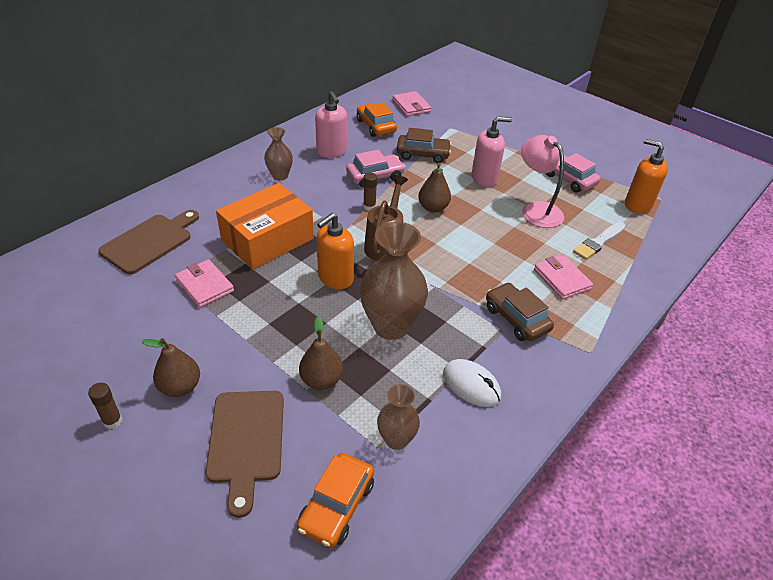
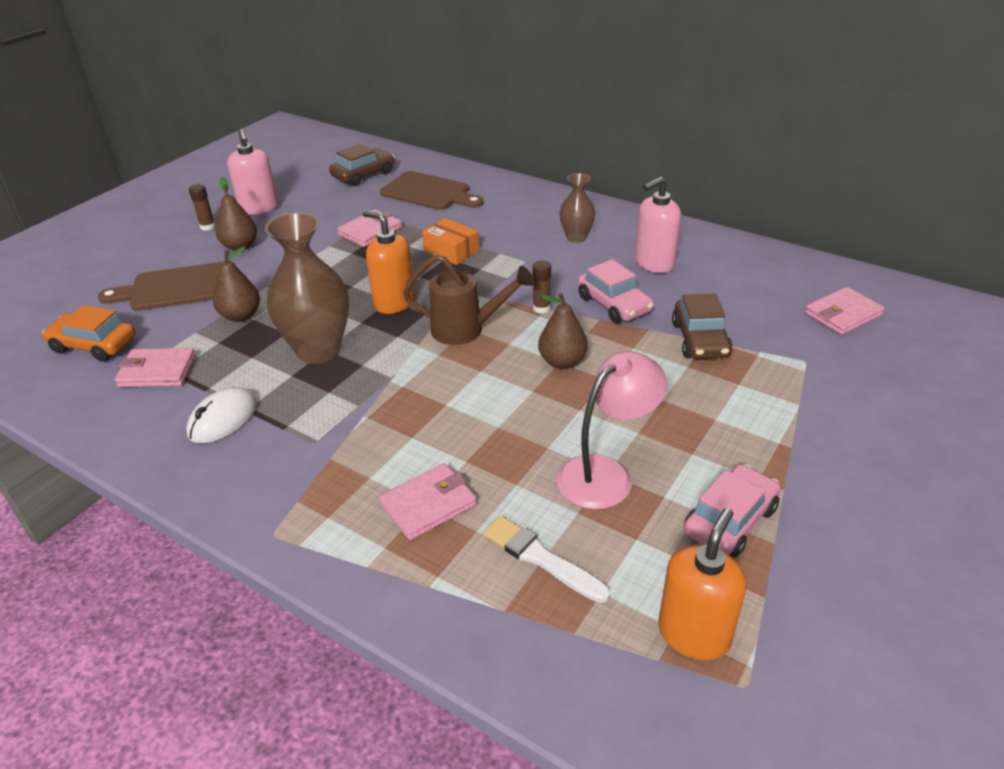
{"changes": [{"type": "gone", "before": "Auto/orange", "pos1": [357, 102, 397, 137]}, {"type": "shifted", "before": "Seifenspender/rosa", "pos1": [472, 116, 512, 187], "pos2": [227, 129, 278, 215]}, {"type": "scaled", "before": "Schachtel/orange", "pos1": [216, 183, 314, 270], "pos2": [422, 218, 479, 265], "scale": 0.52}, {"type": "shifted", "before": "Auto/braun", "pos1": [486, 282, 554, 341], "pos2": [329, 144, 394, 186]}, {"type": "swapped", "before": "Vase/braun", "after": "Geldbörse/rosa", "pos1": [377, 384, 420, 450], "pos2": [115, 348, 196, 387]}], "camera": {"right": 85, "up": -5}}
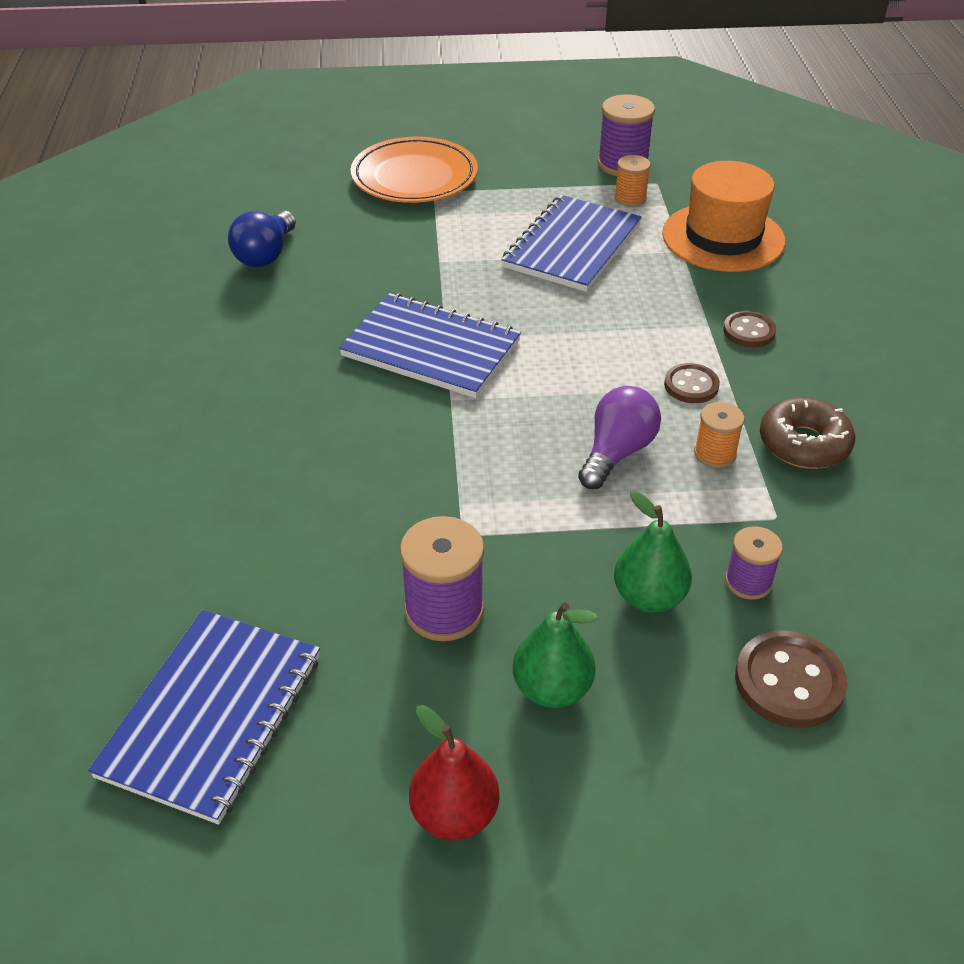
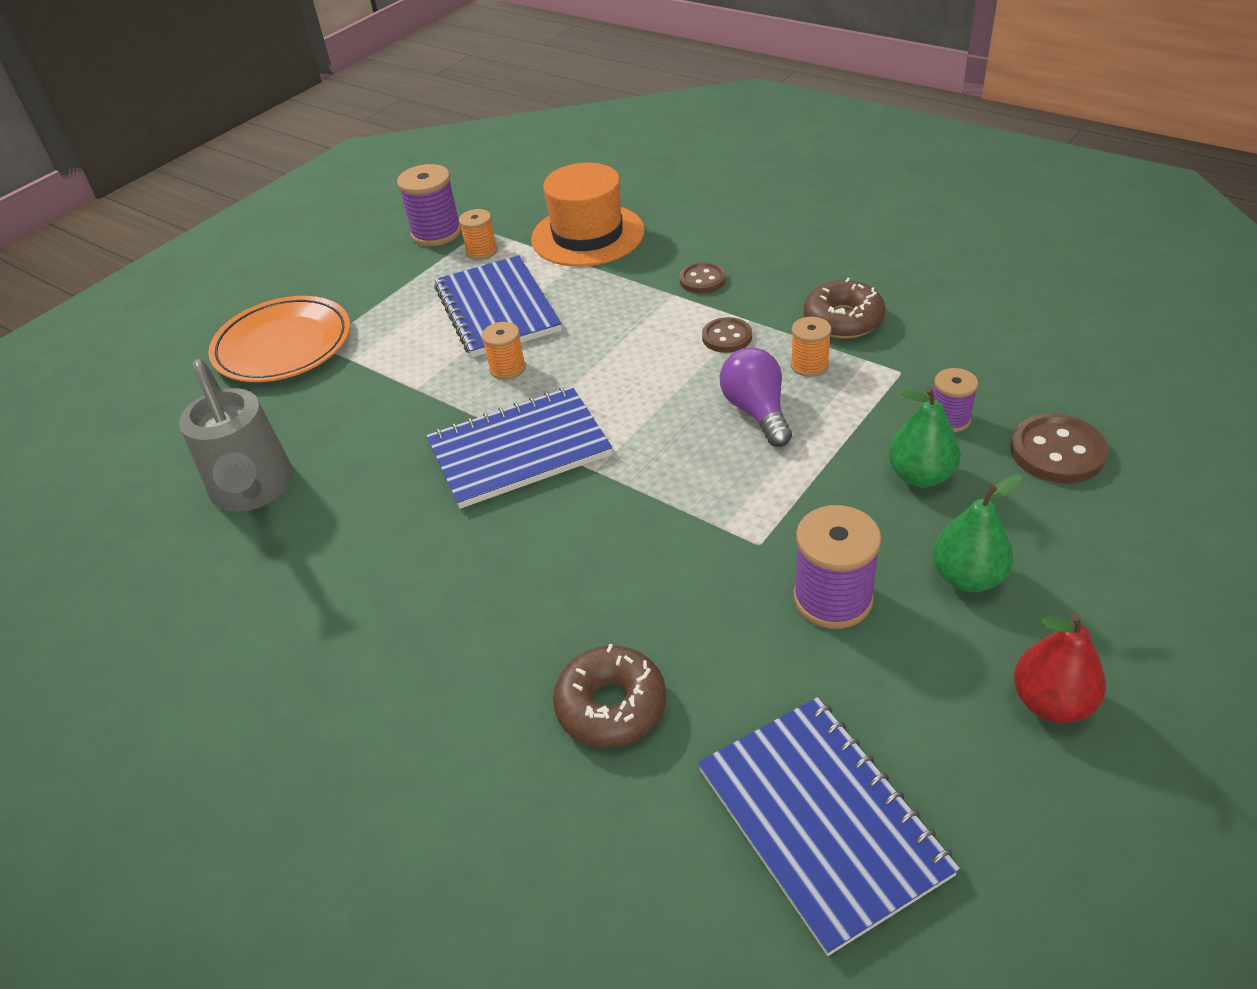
{"changes": [{"type": "swapped", "before": "Glühbirne/blau", "after": "Gießkanne/grau", "pos1": [228, 211, 296, 267], "pos2": [179, 359, 294, 512]}, {"type": "new", "after": "Garnrolle/orange", "pos2": [482, 322, 526, 380]}, {"type": "new", "after": "Donut/braun", "pos2": [553, 644, 666, 748]}], "camera": {"right": -45, "up": 0}}
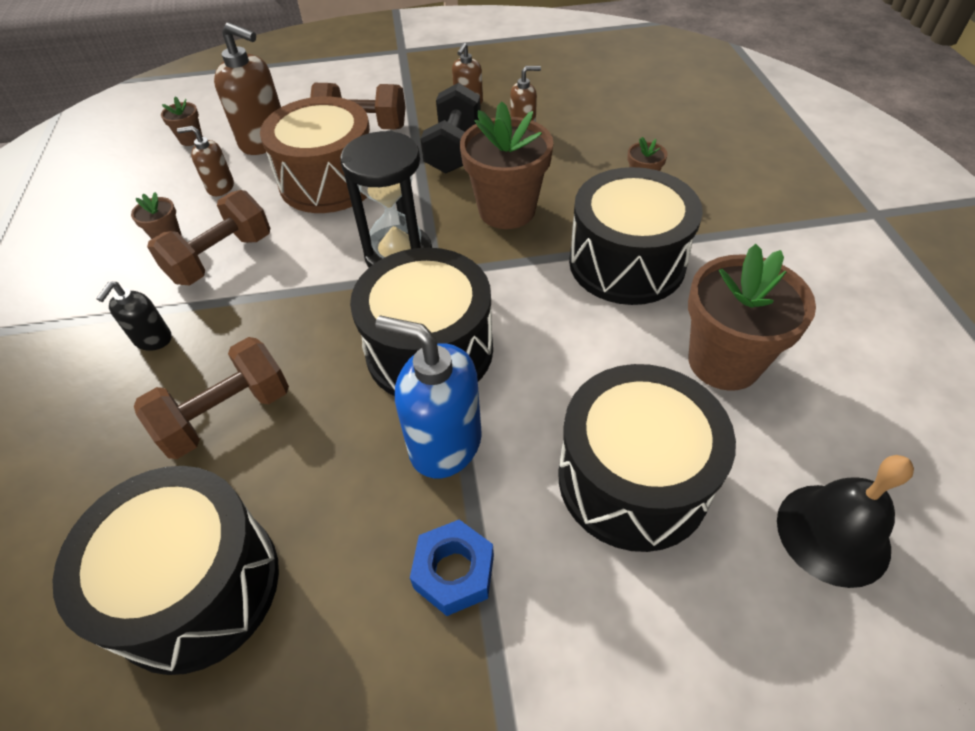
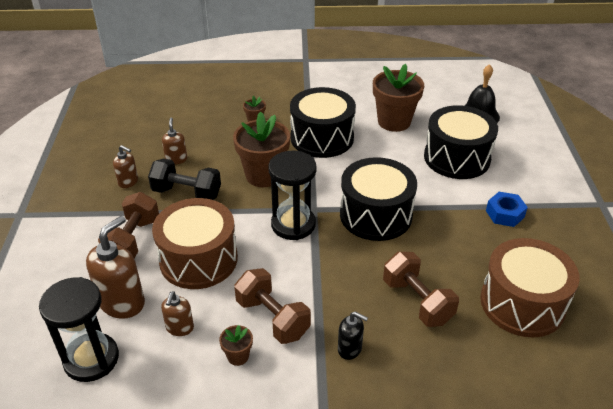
{"changes": [{"type": "swapped", "before": "Blumentopf/braun", "after": "Sanduhr/schwarz", "pos1": [161, 96, 203, 146], "pos2": [39, 277, 119, 382]}, {"type": "gone", "before": "Seifenspender/blau", "pos1": [376, 315, 482, 479]}, {"type": "repainted", "before": "Trommel/schwarz", "after": "Trommel/braun", "pos1": [52, 466, 279, 675], "pos2": [480, 238, 580, 338]}], "camera": {"right": -85, "up": -10}}
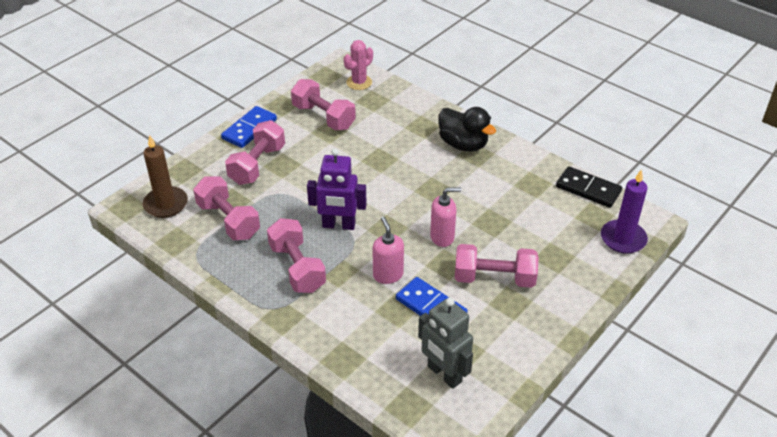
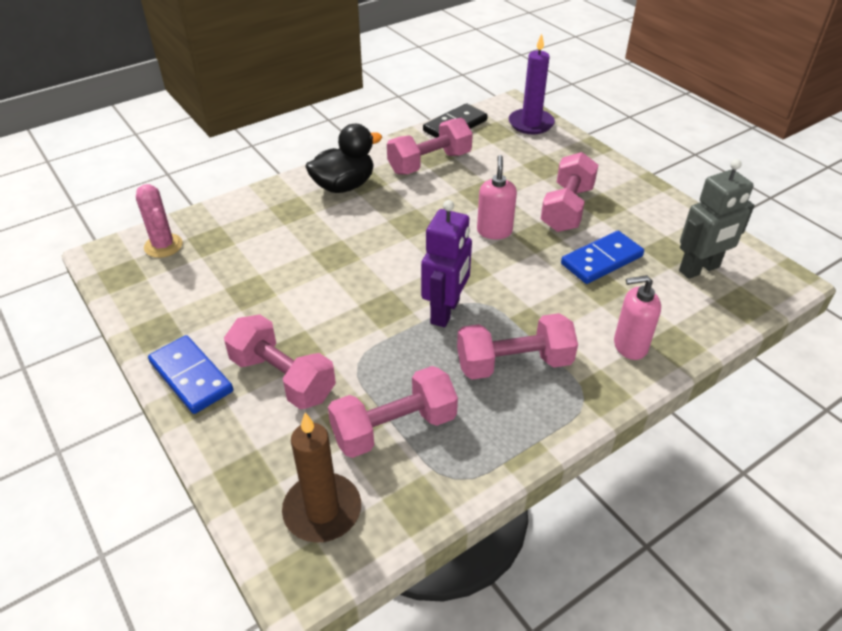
{"changes": [{"type": "shifted", "before": "Hantel/rosa", "pos1": [291, 79, 356, 130], "pos2": [387, 118, 473, 175]}, {"type": "shifted", "before": "Seifenspender/rosa", "pos1": [372, 217, 404, 284], "pos2": [614, 275, 661, 360]}], "camera": {"right": -75, "up": 0}}
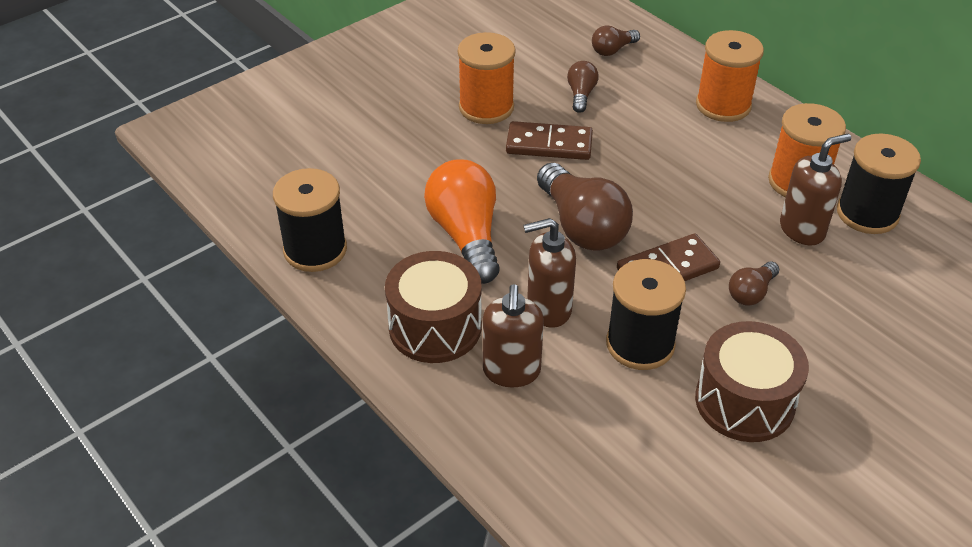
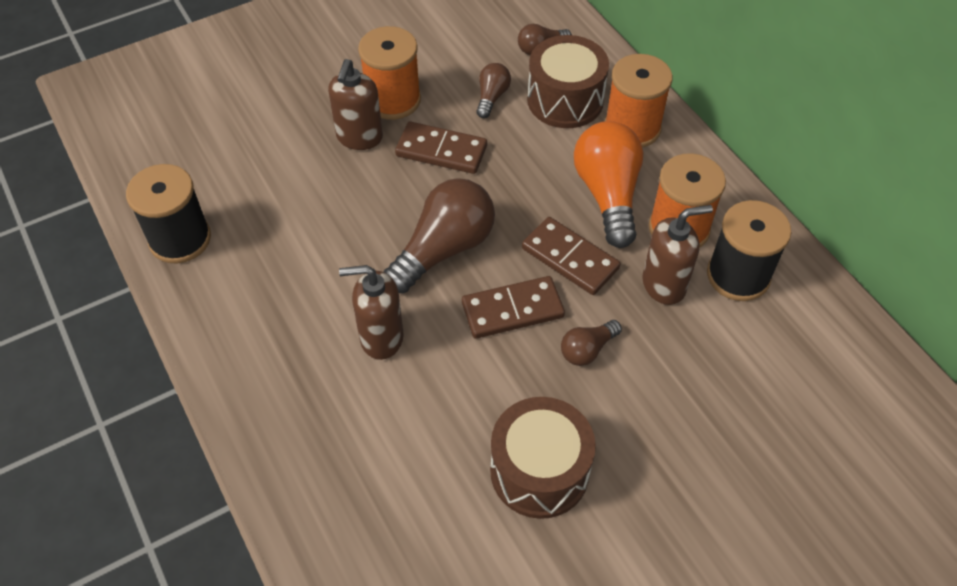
{"changes": [{"type": "shifted", "before": "Glühbirne/orange", "pos1": [424, 159, 500, 284], "pos2": [574, 121, 643, 248]}, {"type": "rotated", "before": "Glühbirne/braun", "pos1": [537, 163, 633, 251], "pos2": [384, 178, 495, 293], "turn": -120}, {"type": "shifted", "before": "Trommel/braun", "pos1": [385, 251, 482, 363], "pos2": [527, 35, 609, 128]}, {"type": "gone", "before": "Garnrolle/schwarz", "pos1": [606, 259, 686, 370]}, {"type": "shifted", "before": "Seifenspender/braun", "pos1": [483, 284, 544, 387], "pos2": [328, 59, 383, 150]}, {"type": "new", "after": "Dominostein/braun", "pos2": [522, 217, 621, 295]}], "camera": {"right": 10, "up": 10}}
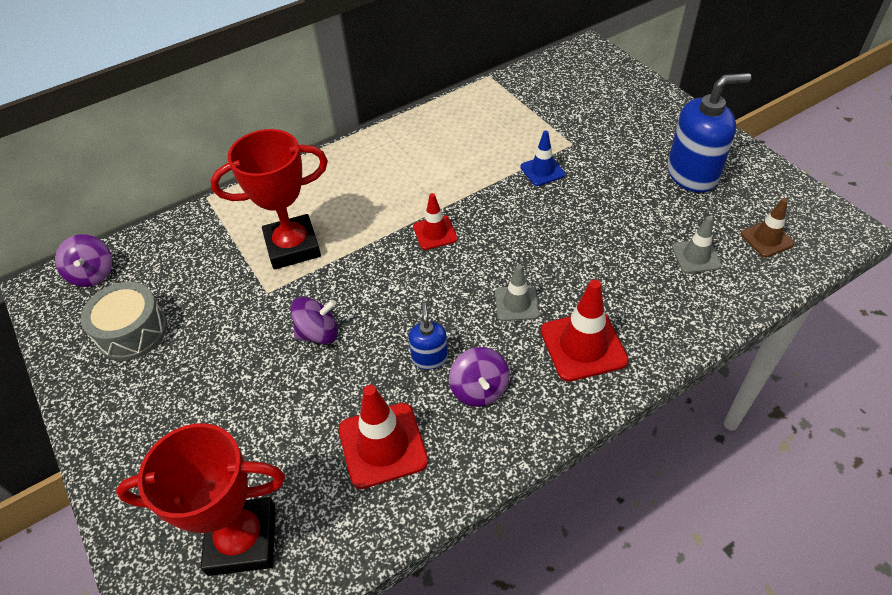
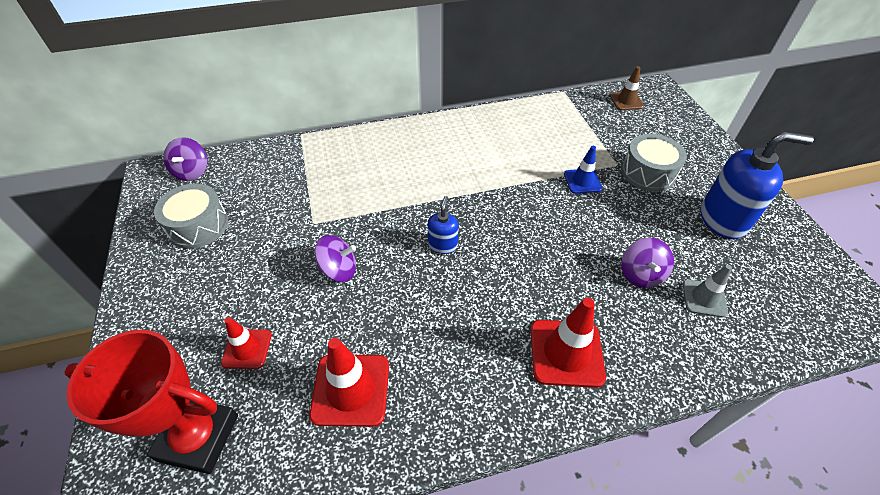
{"changes": [{"type": "gone", "before": "Pokal/rot", "pos1": [210, 129, 328, 270]}, {"type": "shifted", "before": "Leitkegel/rot", "pos1": [413, 193, 458, 250], "pos2": [221, 317, 272, 369]}, {"type": "shifted", "before": "Leitkegel/braun", "pos1": [741, 198, 795, 257], "pos2": [610, 66, 644, 110]}, {"type": "gone", "before": "Leitkegel/grau", "pos1": [495, 264, 540, 321]}, {"type": "shifted", "before": "Seifenspender/blau", "pos1": [409, 303, 448, 370], "pos2": [428, 196, 459, 254]}, {"type": "shifted", "before": "Kreisel/lila", "pos1": [449, 347, 509, 407], "pos2": [621, 238, 674, 288]}, {"type": "new", "after": "Trommel/grau", "pos2": [621, 134, 687, 192]}], "camera": {"right": 15, "up": 0}}
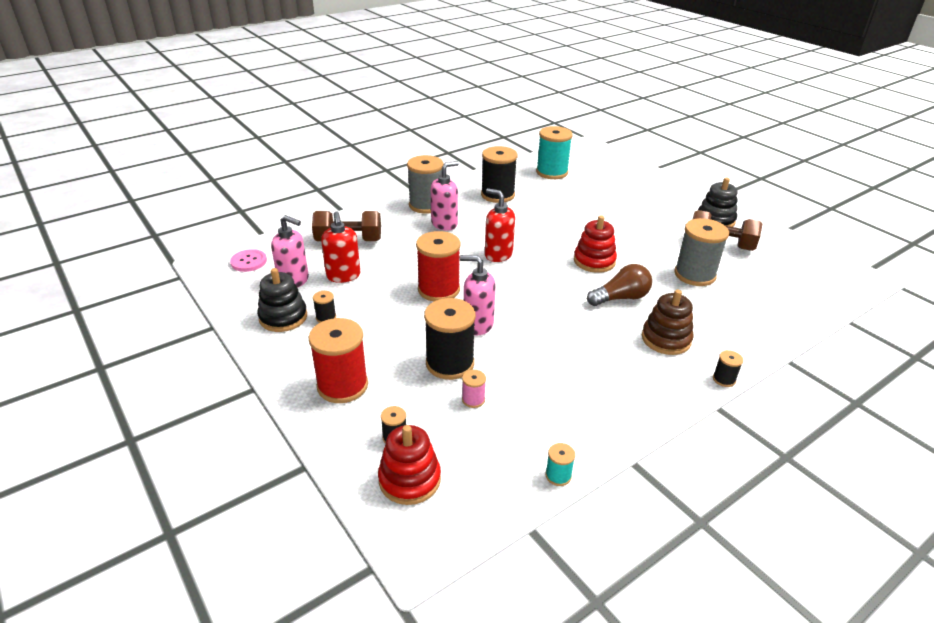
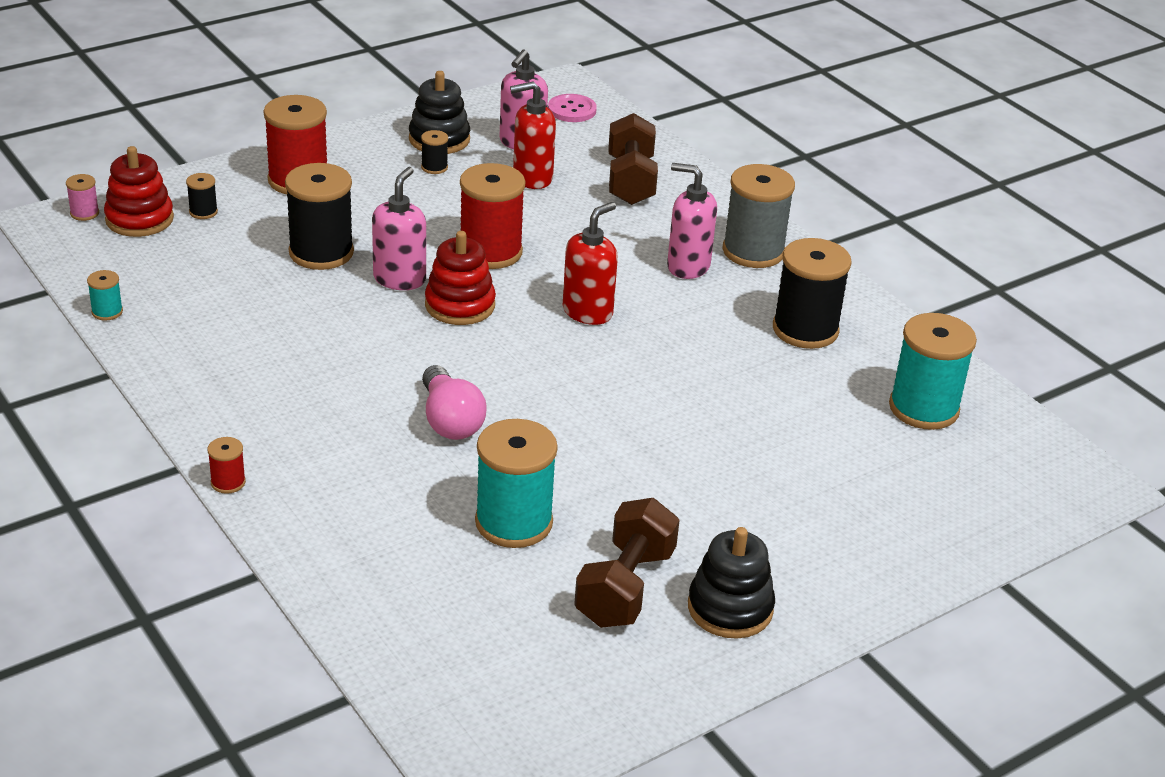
{"changes": [{"type": "rotated", "before": "Seifenspender/rosa", "pos1": [431, 161, 459, 230], "pos2": [667, 163, 717, 279], "turn": 150}, {"type": "shifted", "before": "Stapelspielzeug/rot", "pos1": [574, 215, 617, 273], "pos2": [425, 231, 496, 325]}, {"type": "repainted", "before": "Garnrolle/grau", "after": "Garnrolle/türkis", "pos1": [674, 218, 729, 286], "pos2": [475, 419, 558, 548]}, {"type": "repainted", "before": "Glühbirne/braun", "after": "Glühbirne/rosa", "pos1": [587, 264, 652, 306], "pos2": [422, 365, 487, 440]}, {"type": "gone", "before": "Stapelspielzeug/braun", "pos1": [642, 290, 694, 355]}, {"type": "repainted", "before": "Garnrolle/schwarz", "after": "Garnrolle/rot", "pos1": [713, 350, 743, 387], "pos2": [207, 437, 246, 494]}, {"type": "shifted", "before": "Garnrolle/rosa", "pos1": [462, 370, 486, 408], "pos2": [66, 174, 99, 221]}], "camera": {"right": 90, "up": 0}}
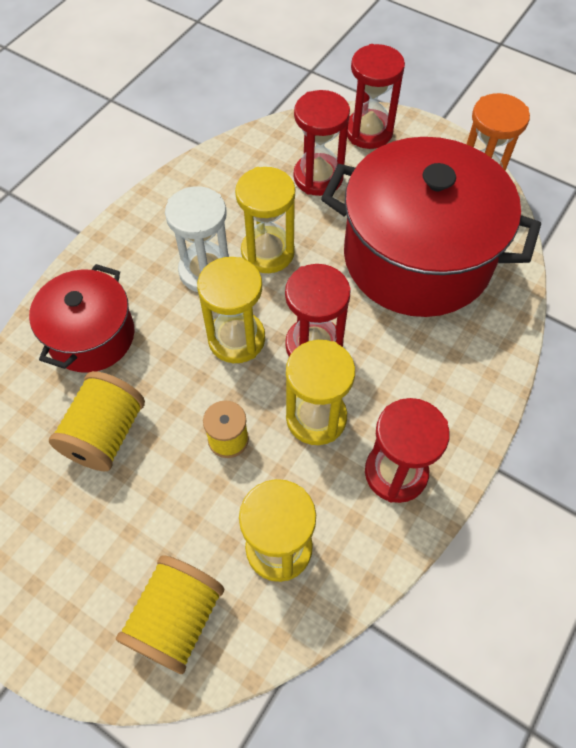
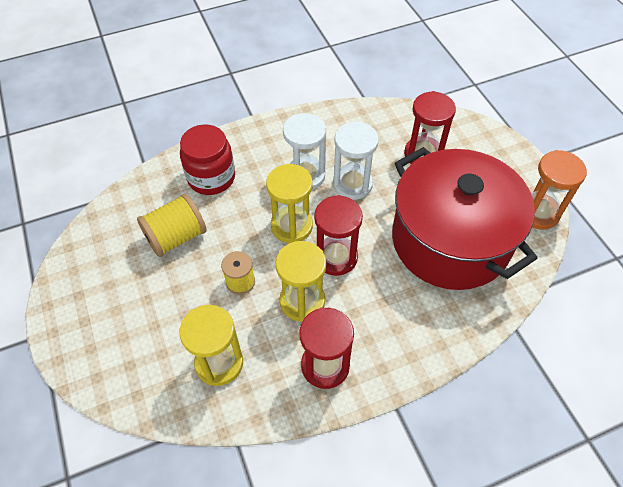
{"changes": [{"type": "gone", "before": "Sanduhr/rot", "pos1": [347, 44, 405, 149]}, {"type": "repainted", "before": "Sanduhr/gelb", "after": "Sanduhr/weiß", "pos1": [235, 167, 295, 273], "pos2": [333, 122, 379, 200]}, {"type": "swapped", "before": "Kochtopf/rot", "after": "Einmachglas/rot", "pos1": [29, 264, 135, 373], "pos2": [180, 124, 235, 195]}, {"type": "gone", "before": "Garnrolle/gelb", "pos1": [116, 555, 224, 674]}], "camera": {"right": 35, "up": -5}}
